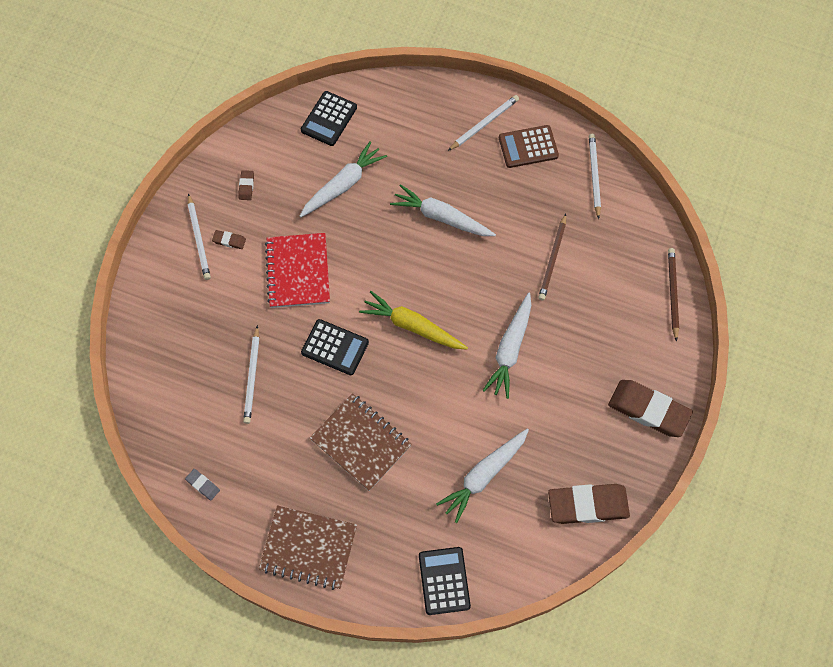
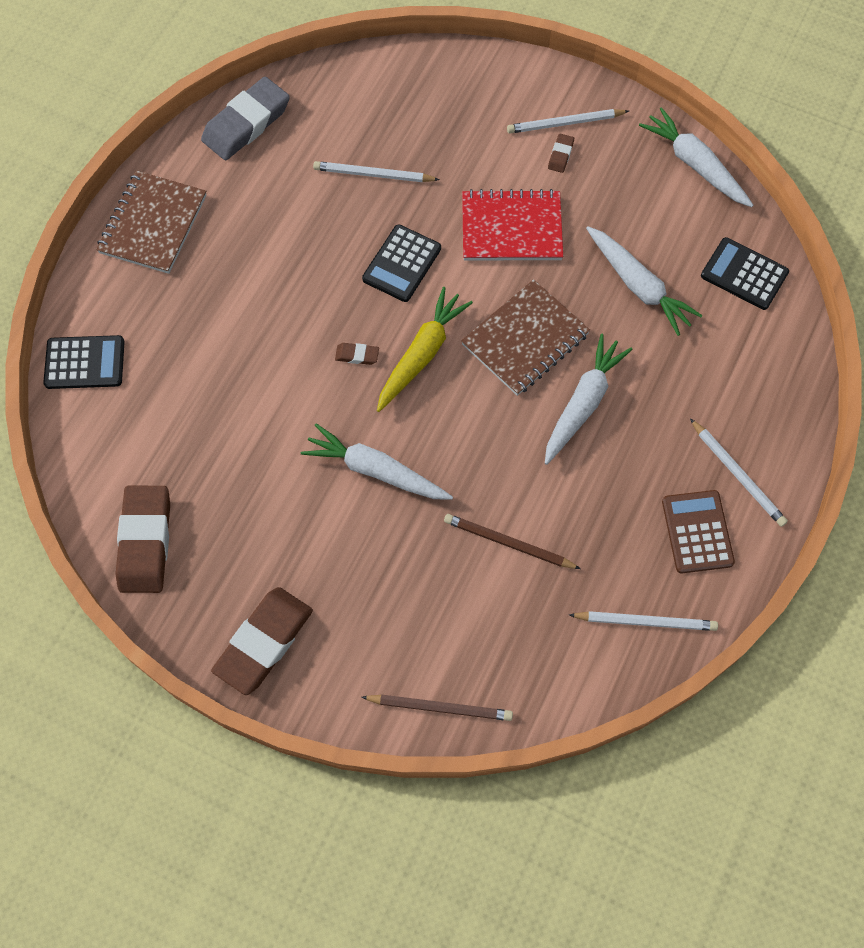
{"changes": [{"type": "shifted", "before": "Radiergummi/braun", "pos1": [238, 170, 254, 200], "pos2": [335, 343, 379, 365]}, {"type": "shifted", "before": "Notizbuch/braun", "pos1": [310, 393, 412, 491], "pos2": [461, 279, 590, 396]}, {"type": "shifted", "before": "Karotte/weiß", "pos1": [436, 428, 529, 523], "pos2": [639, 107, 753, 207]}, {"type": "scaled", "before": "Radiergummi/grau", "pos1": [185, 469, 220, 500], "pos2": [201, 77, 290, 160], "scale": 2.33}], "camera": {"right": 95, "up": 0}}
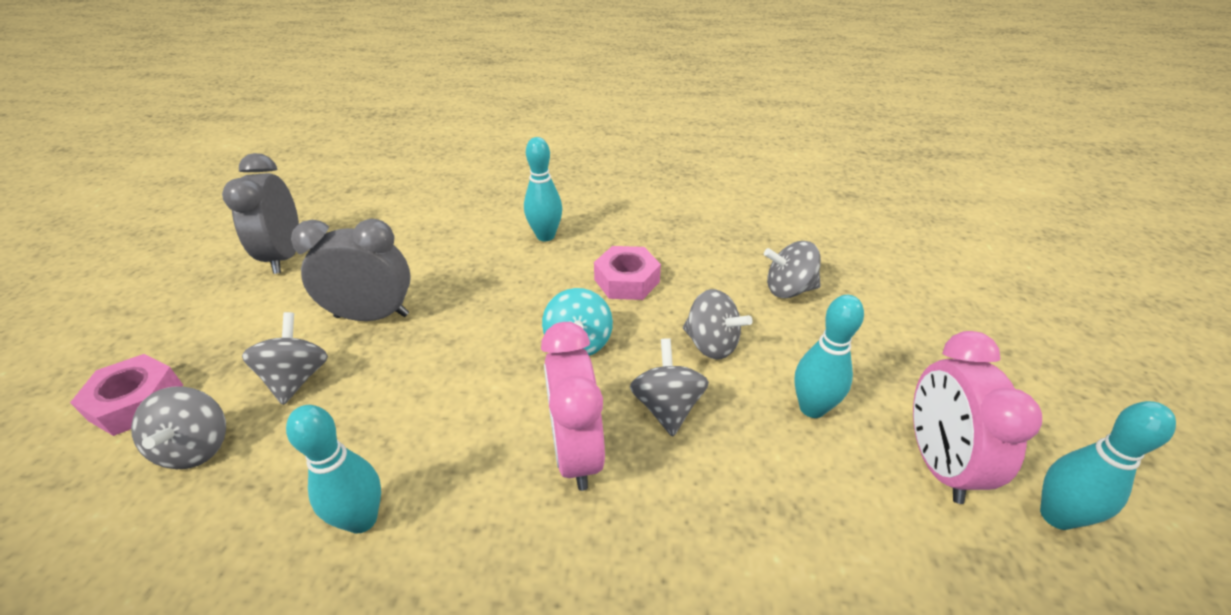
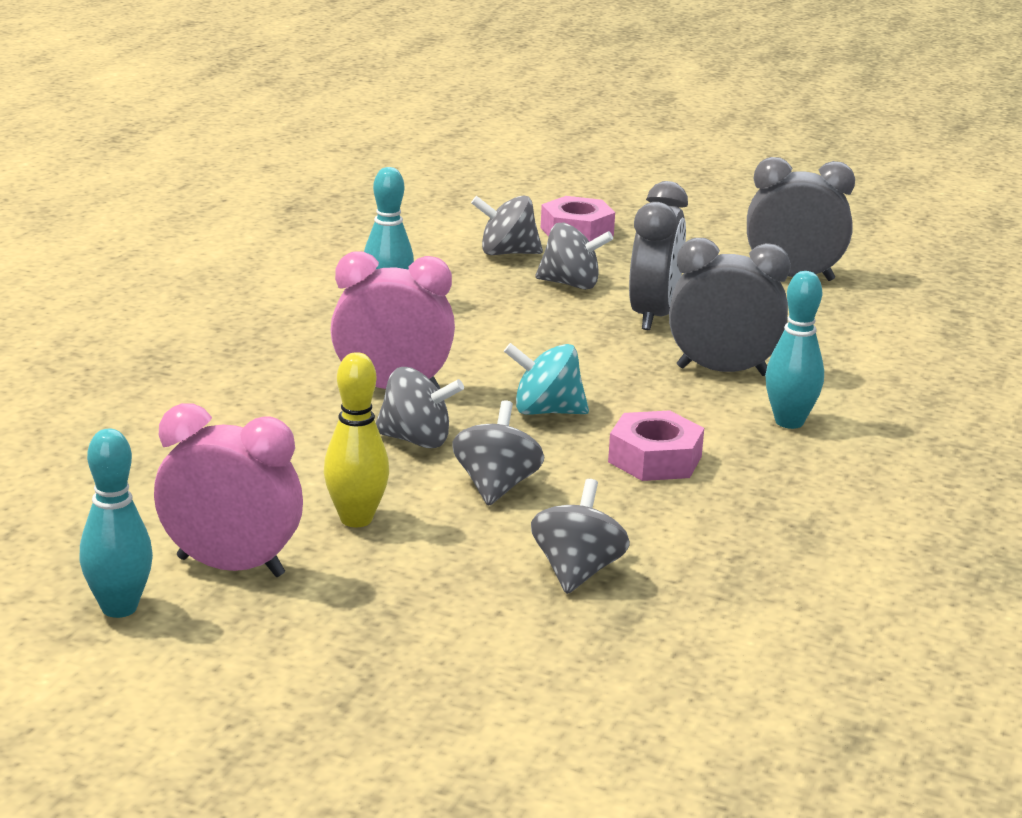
{"changes": [{"type": "rotated", "before": "Kreisel/grau", "pos1": [683, 289, 753, 360], "pos2": [452, 400, 544, 506], "turn": 135}, {"type": "repainted", "before": "Bowlingkegel/türkis", "after": "Bowlingkegel/gelb", "pos1": [794, 295, 864, 418], "pos2": [324, 352, 389, 527]}, {"type": "new", "after": "Wecker/grau", "pos2": [669, 238, 791, 376]}], "camera": {"right": 105, "up": -15}}
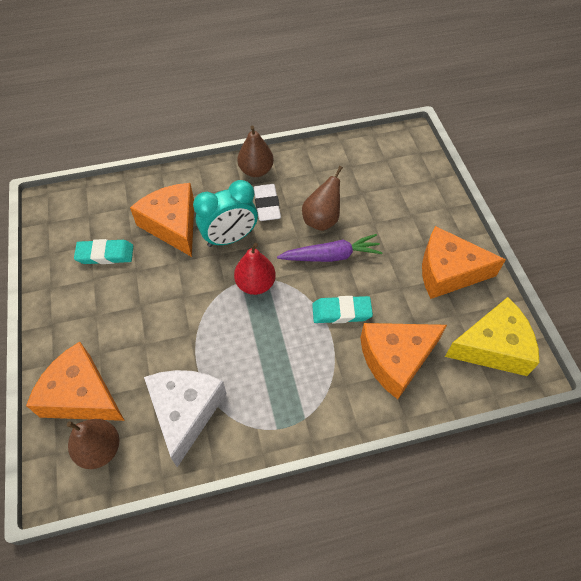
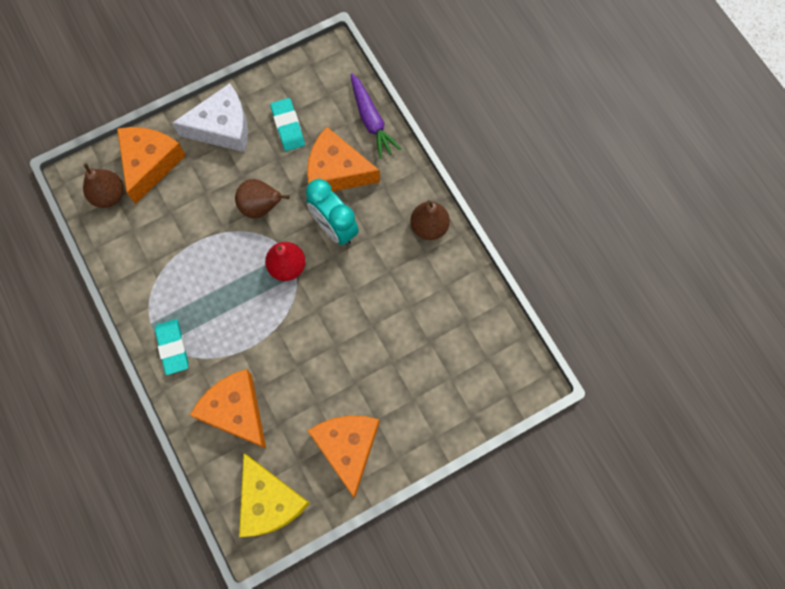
{"changes": [{"type": "shifted", "before": "Birne/braun", "pos1": [302, 166, 343, 231], "pos2": [235, 179, 290, 218]}, {"type": "rotated", "before": "Käse/orange", "pos1": [130, 183, 194, 257], "pos2": [307, 127, 380, 191], "turn": -120}, {"type": "gone", "before": "Radiergummi/weiß", "pos1": [254, 184, 281, 221]}, {"type": "shifted", "before": "Karotte/lila", "pos1": [277, 234, 383, 262], "pos2": [350, 73, 402, 159]}, {"type": "shifted", "before": "Radiergummi/türkis", "pos1": [312, 296, 373, 324], "pos2": [155, 319, 189, 375]}, {"type": "shifted", "before": "Käse/weiß", "pos1": [144, 370, 227, 467], "pos2": [172, 83, 248, 152]}], "camera": {"right": 75, "up": 15}}
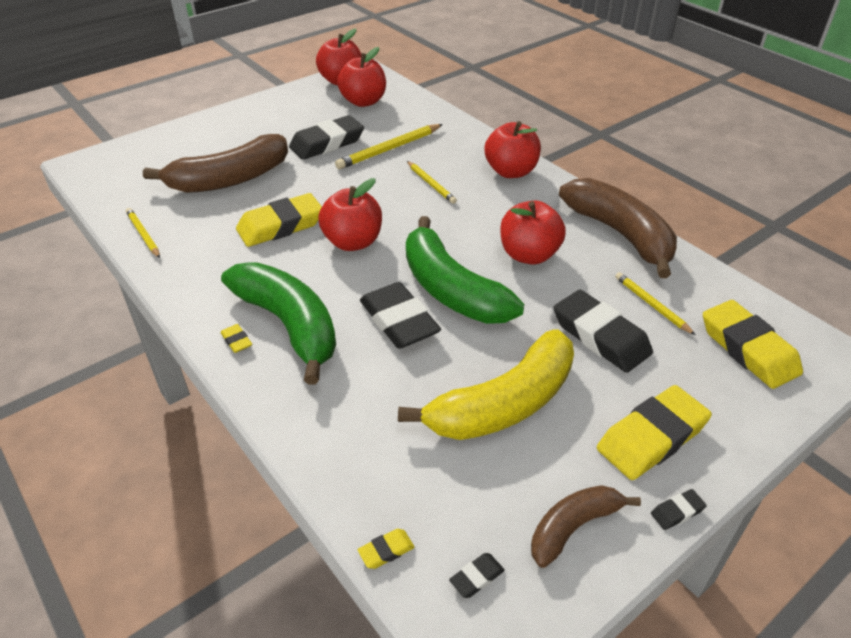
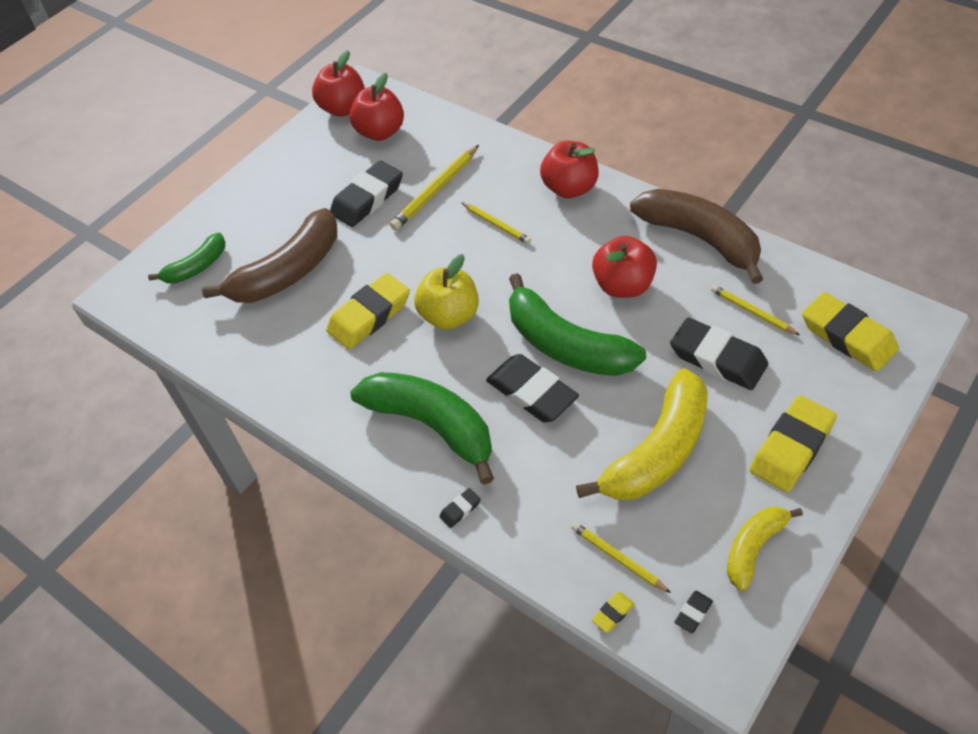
{"changes": [{"type": "repainted", "before": "Apfel/rot", "after": "Apfel/gelb", "pos1": [319, 178, 382, 251], "pos2": [414, 254, 479, 330]}, {"type": "shifted", "before": "Bleistift/gelb", "pos1": [126, 208, 160, 258], "pos2": [571, 522, 671, 593]}, {"type": "gone", "before": "Radiergummi/gelb", "pos1": [220, 324, 252, 353]}, {"type": "repainted", "before": "Banane/braun", "after": "Banane/gelb", "pos1": [531, 485, 641, 568], "pos2": [727, 507, 803, 591]}, {"type": "shifted", "before": "Radiergummi/schwarz", "pos1": [651, 489, 707, 530], "pos2": [439, 488, 481, 528]}, {"type": "new", "after": "Banane/grün", "pos2": [148, 233, 225, 284]}], "camera": {"right": -10, "up": 10}}
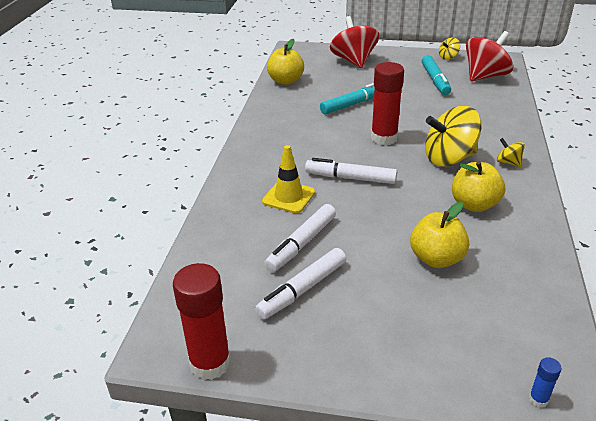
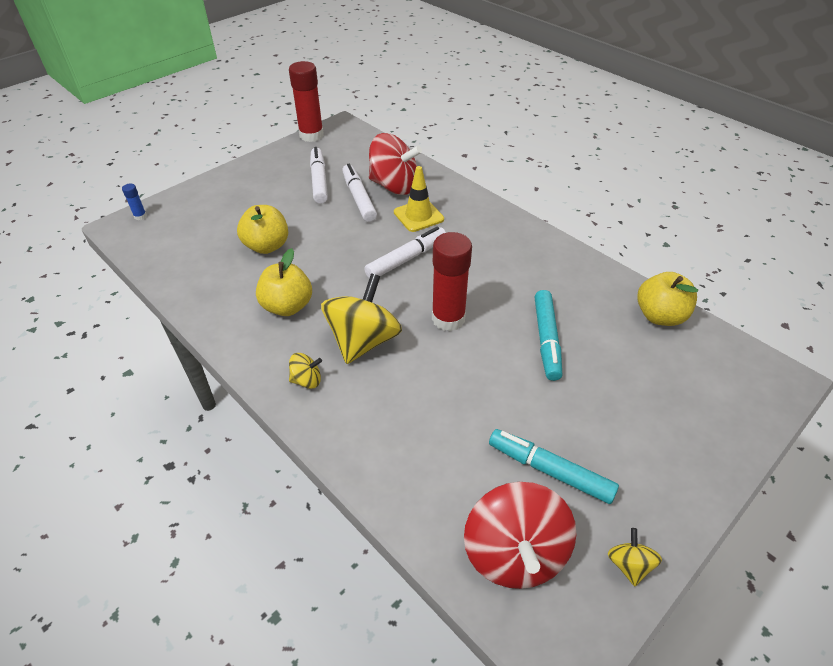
{"changes": [{"type": "shifted", "before": "Kreisel/rot", "pos1": [330, 16, 379, 68], "pos2": [369, 133, 422, 195]}], "camera": {"right": 125, "up": 10}}
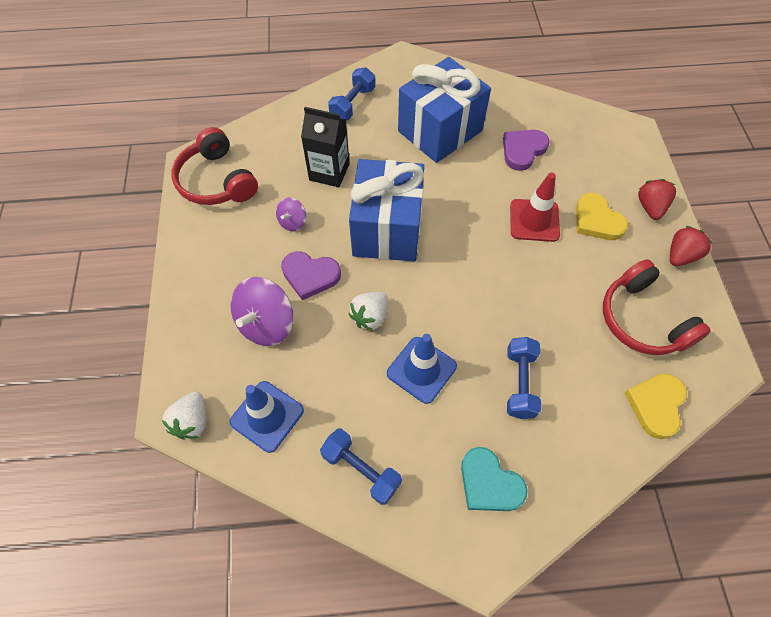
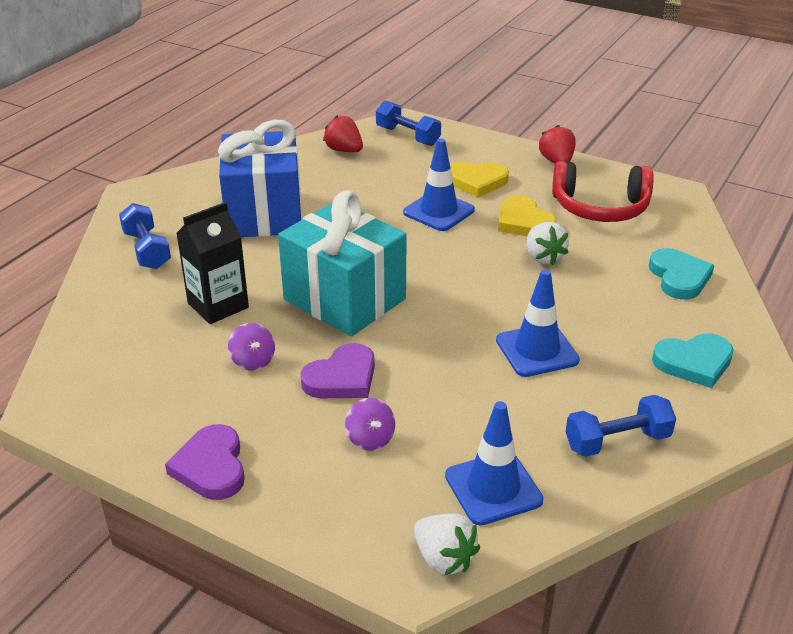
{"changes": [{"type": "gone", "before": "Kopfhörer/rot", "pos1": [171, 127, 258, 205]}, {"type": "shifted", "before": "Herz/lila", "pos1": [503, 130, 549, 171], "pos2": [165, 424, 245, 500]}, {"type": "repainted", "before": "Geschenk/blau", "after": "Geschenk/türkis", "pos1": [349, 159, 424, 262], "pos2": [278, 190, 407, 336]}, {"type": "repainted", "before": "Leitkegel/rot", "after": "Leitkegel/blau", "pos1": [510, 172, 560, 242], "pos2": [403, 138, 475, 231]}, {"type": "shifted", "before": "Erdbeere/rot", "pos1": [638, 179, 676, 220], "pos2": [323, 115, 363, 152]}, {"type": "scaled", "before": "Kreisel/lila", "pos1": [231, 277, 293, 346], "pos2": [345, 398, 395, 451], "scale": 0.53}, {"type": "shifted", "before": "Erdbeere/weiß", "pos1": [349, 292, 388, 331], "pos2": [527, 222, 569, 265]}, {"type": "shifted", "before": "Hantel/blau", "pos1": [507, 337, 541, 419], "pos2": [376, 101, 441, 146]}, {"type": "shifted", "before": "Herz/gelb", "pos1": [625, 373, 687, 439], "pos2": [498, 195, 557, 236]}, {"type": "new", "after": "Herz/türkis", "pos2": [649, 248, 714, 300]}], "camera": {"right": -55, "up": -25}}
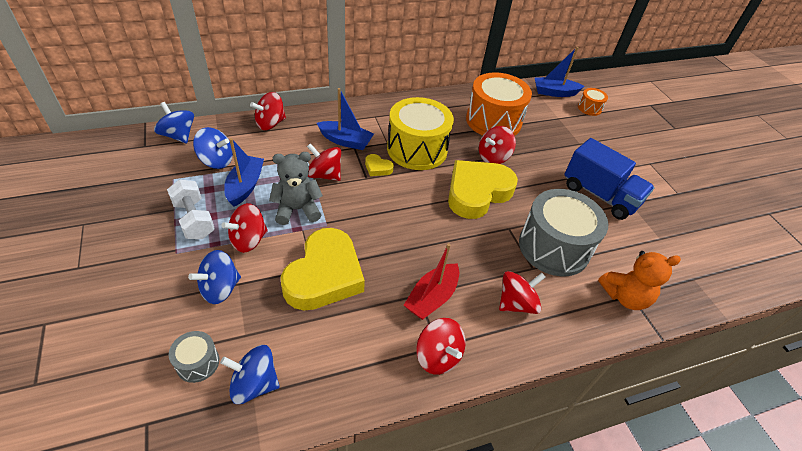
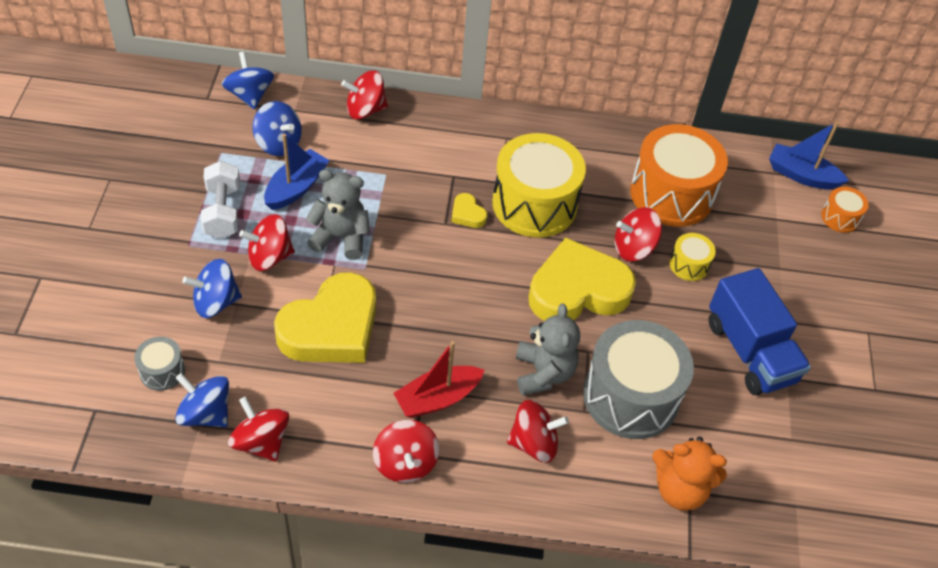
{"changes": [{"type": "gone", "before": "Boot/blau", "pos1": [317, 88, 374, 150]}, {"type": "shifted", "before": "Kreisel/rot", "pos1": [307, 143, 341, 181], "pos2": [228, 396, 289, 461]}, {"type": "new", "after": "Trommel/gelb", "pos2": [670, 233, 716, 281]}, {"type": "new", "after": "Teddybär/grau", "pos2": [516, 304, 580, 396]}], "camera": {"right": 25, "up": 5}}
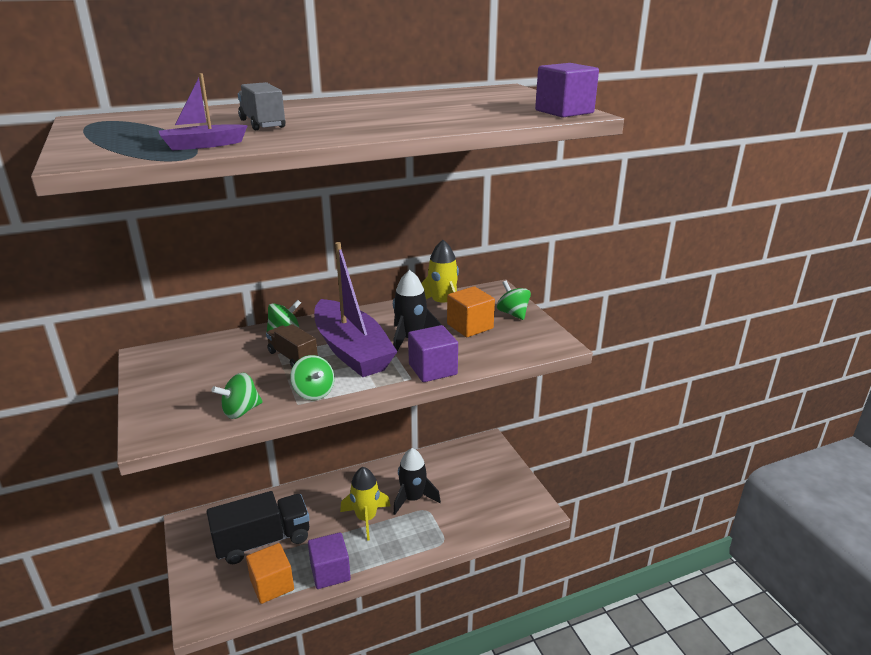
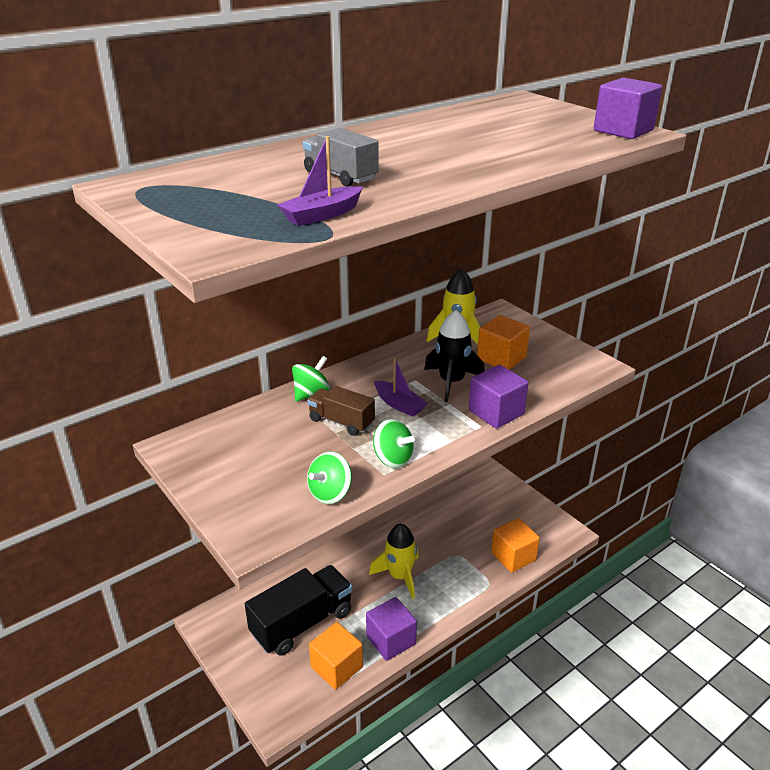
{"changes": [{"type": "scaled", "before": "Boot/lila", "pos1": [314, 242, 397, 377], "pos2": [374, 357, 428, 417], "scale": 0.43}, {"type": "gone", "before": "Kreisel/grün", "pos1": [497, 281, 531, 320]}, {"type": "gone", "before": "Rakete/schwarz", "pos1": [393, 448, 441, 515]}, {"type": "new", "after": "Kubus/orange", "pos2": [491, 518, 540, 573]}], "camera": {"right": -15, "up": 5}}
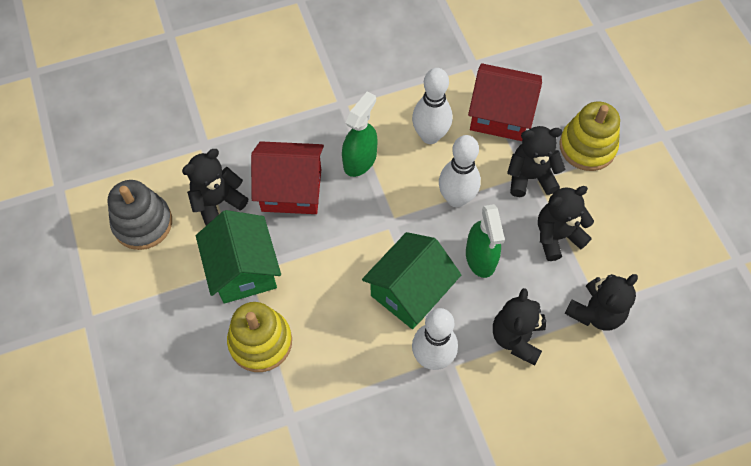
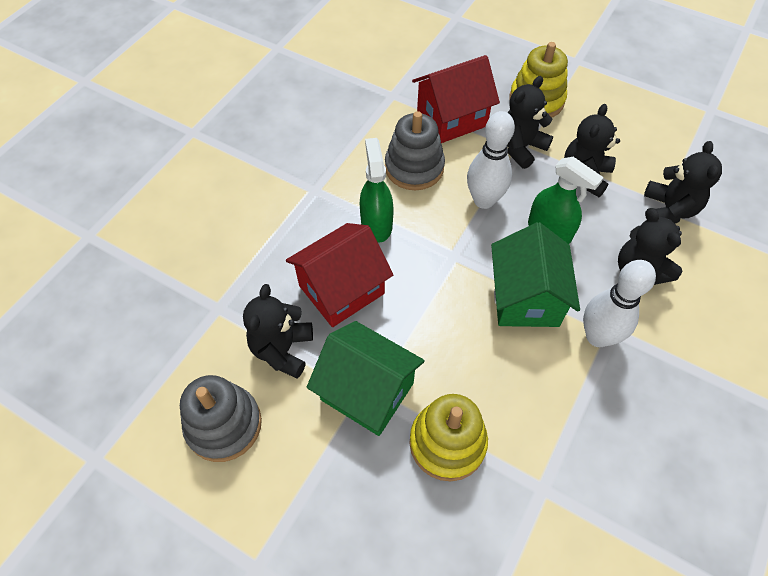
{"changes": [{"type": "swapped", "before": "Bowlingkegel/weiß", "after": "Stapelspielzeug/grau", "pos1": [412, 68, 452, 144], "pos2": [385, 111, 445, 190]}], "camera": {"right": -40, "up": -5}}
